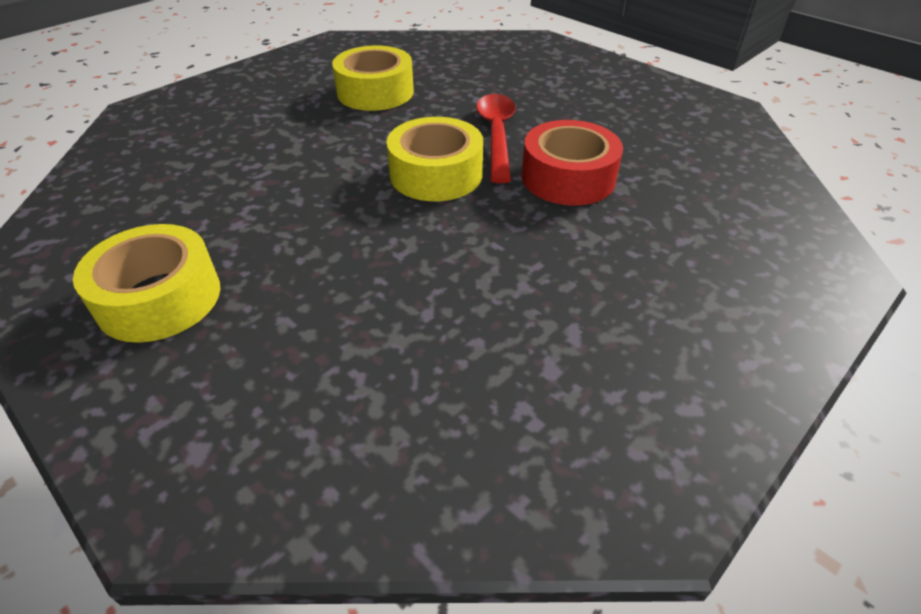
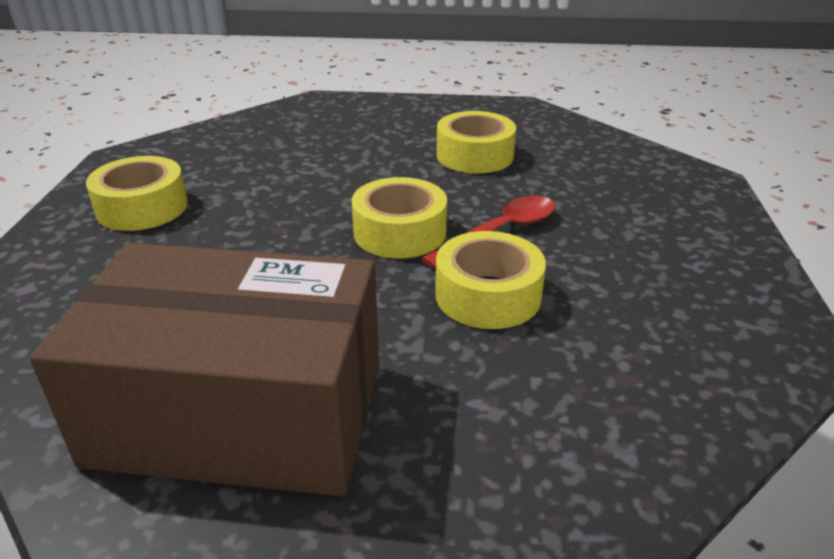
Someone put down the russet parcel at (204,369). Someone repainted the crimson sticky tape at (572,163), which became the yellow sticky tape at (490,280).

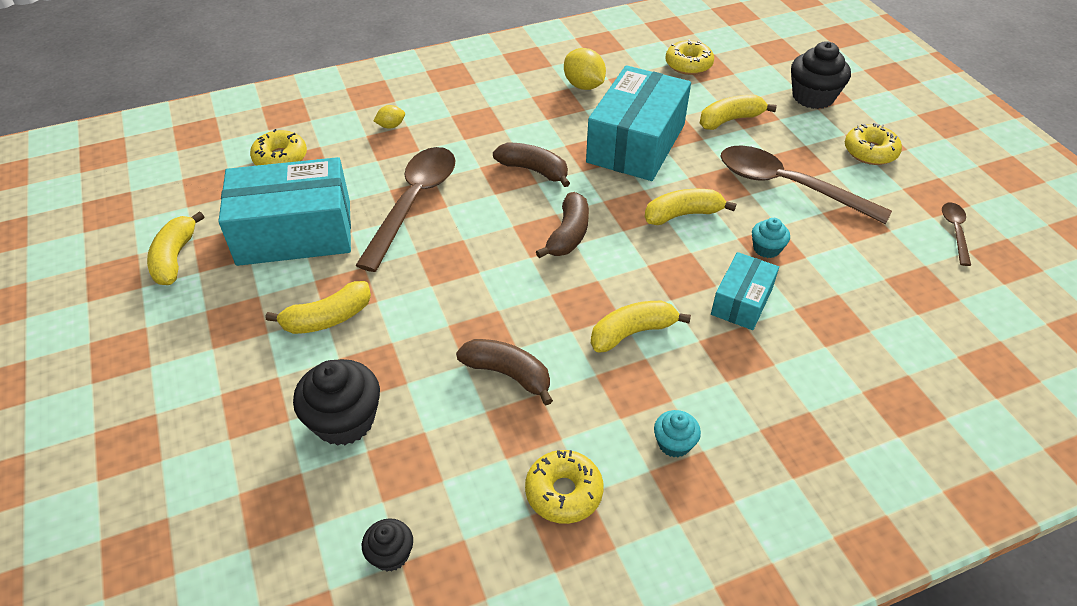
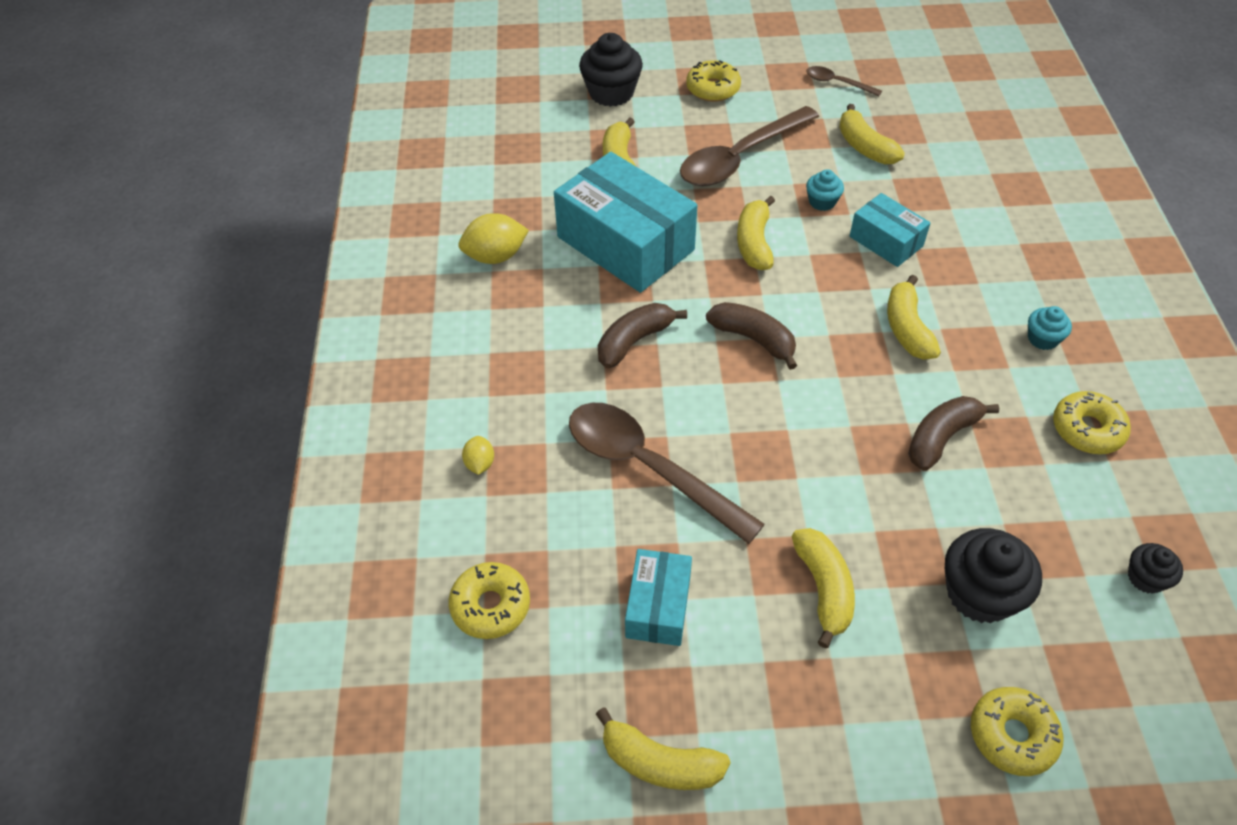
Someone put down the yellow banana fruit at (872,134). Someone carried the yellow donut from (689,57) to (1017,731). Someone scaled the turquoise parcel at (284,211) by 0.53.

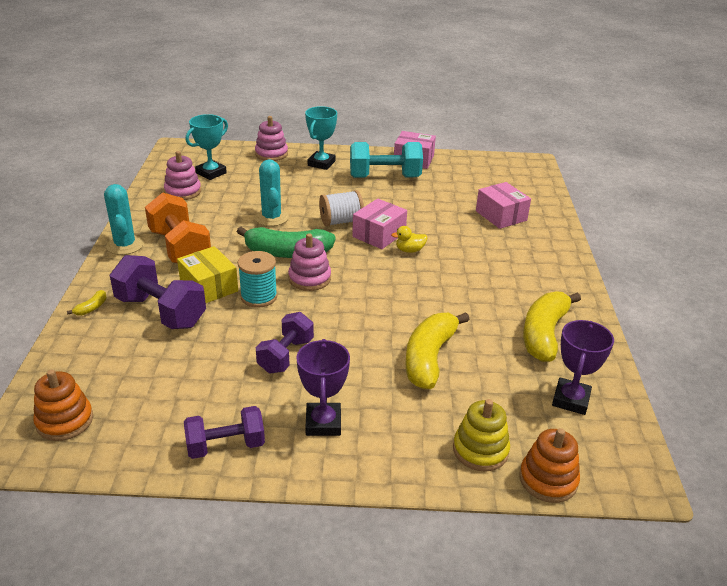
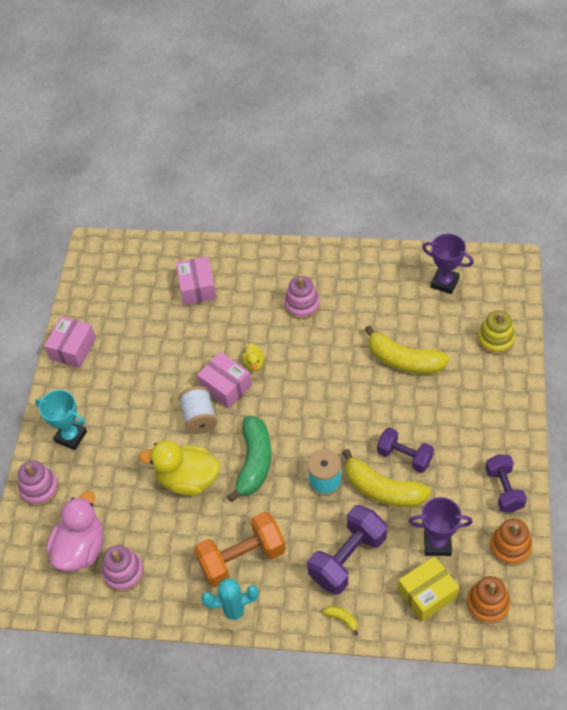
Someone took away the turquoise hand weight at (386,160). Someone carried the yellow parcel from (207,274) to (428,589). Someone carried the rosy stacking toy from (309,262) to (302,297). Someone carried the royal purple prize cup from (323,387) to (441,526). Someone carried the bright orange stacking toy from (549,465) to (511,542). Someone carried the yellow banana fruit from (552,327) to (386,478). Someone swapped the turquoise prize cup at (207,147) for the rosy rubber duck at (74,531). Someone swapped the turquoise prickly plant at (272,192) for the yellow rubber duck at (179,468). Someone rotated the rosy parcel at (503,205) by 75 degrees counterclockwise.

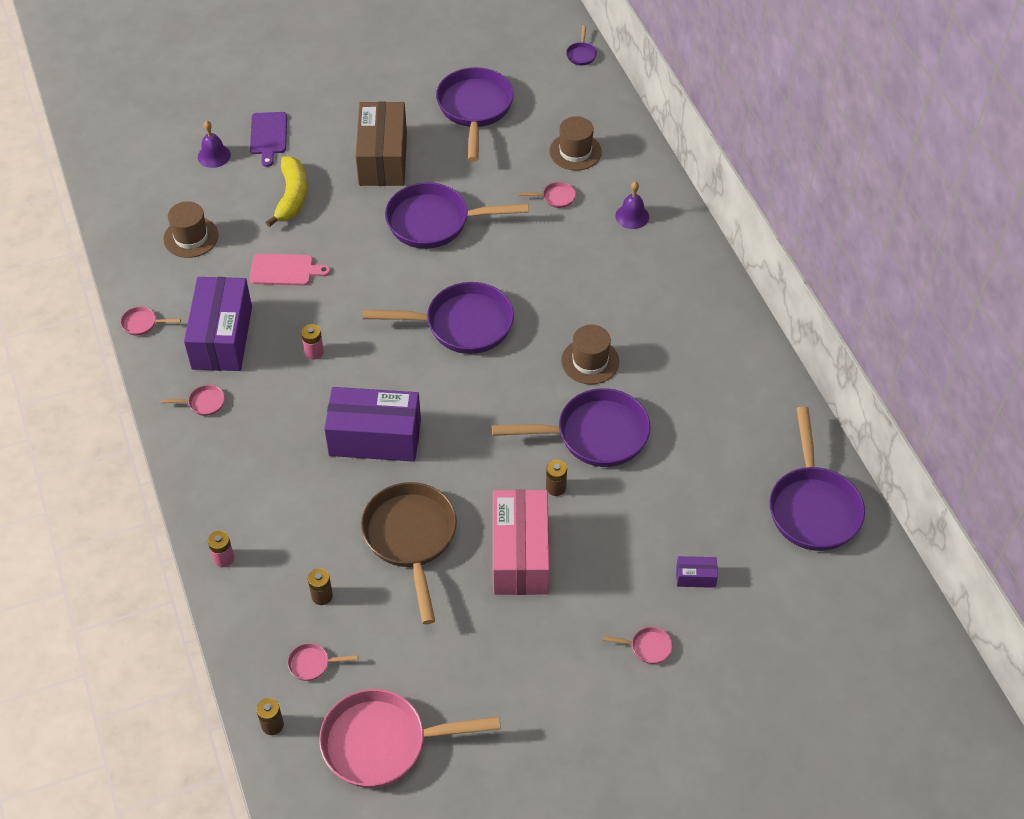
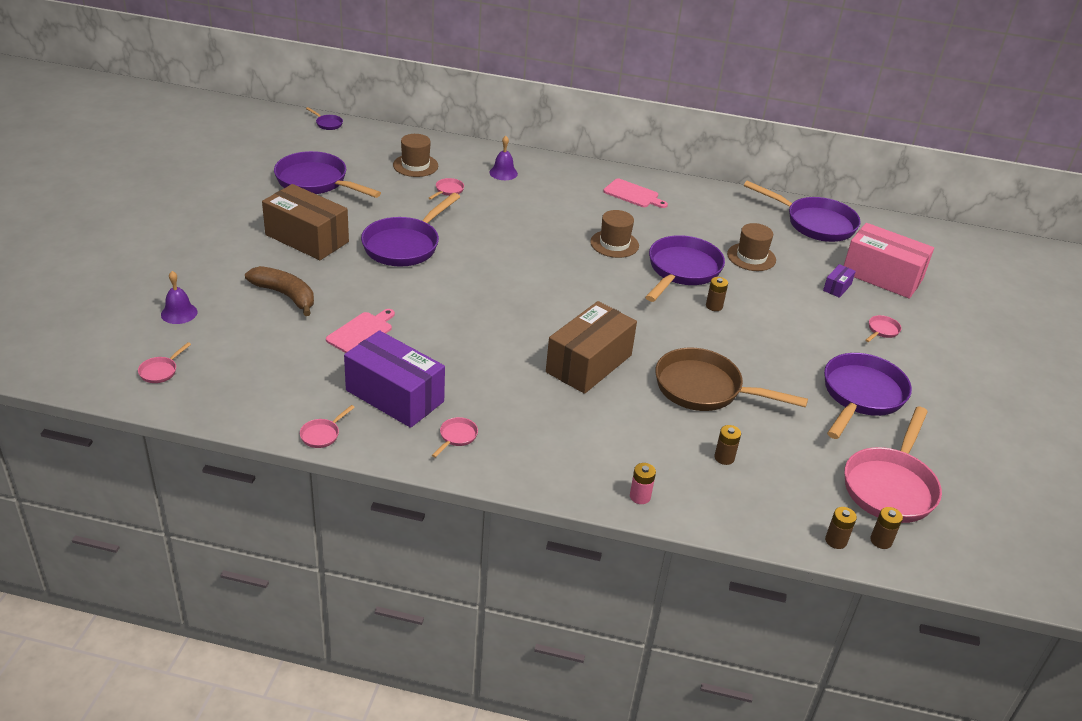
Someone took away the royal purple cutting board at (268,139). Someone took away the rosy power cell at (312,342). Someone put down the rosy cutting board at (635,193). Someone put down the russet power cell at (886,528). Someone carried the russet top hat from (191,229) to (751,247). Someone carried the rosy frying pan from (323,662) to (164,362). Someone carried the royal purple frying pan from (438,318) to (868,396). Someone carried the rosy parcel from (521,542) to (889,261). Someone repainted the yellow banana fruit at (286,192), which became the russet banana fruit at (279,291). Someone repainted the royal purple parcel at (372,424), which became the russet parcel at (591,347).

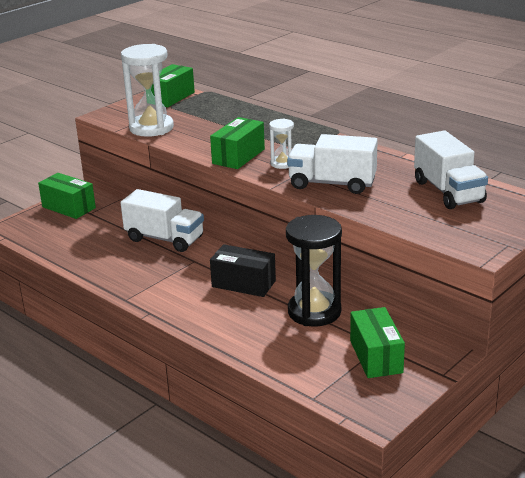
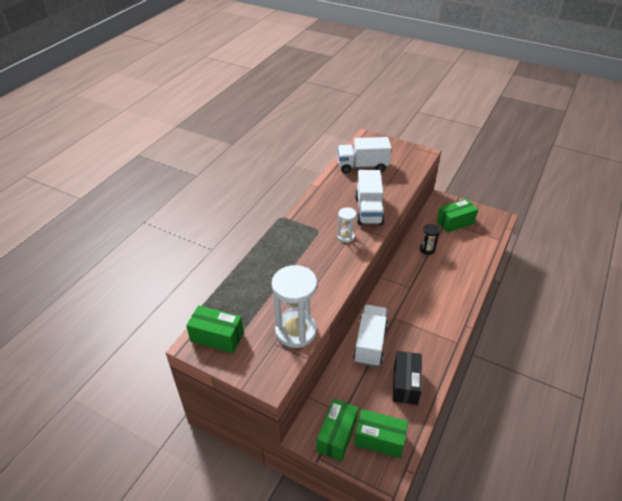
Someone carried the leaf-green parcel from (237,143) to (381,433). Someone carried the black parcel from (243,270) to (407,378). Someone rotated the pure white truck at (451,169) by 150 degrees counterclockwise. Someone scaled the black hourglass at (314,270) by 0.50.

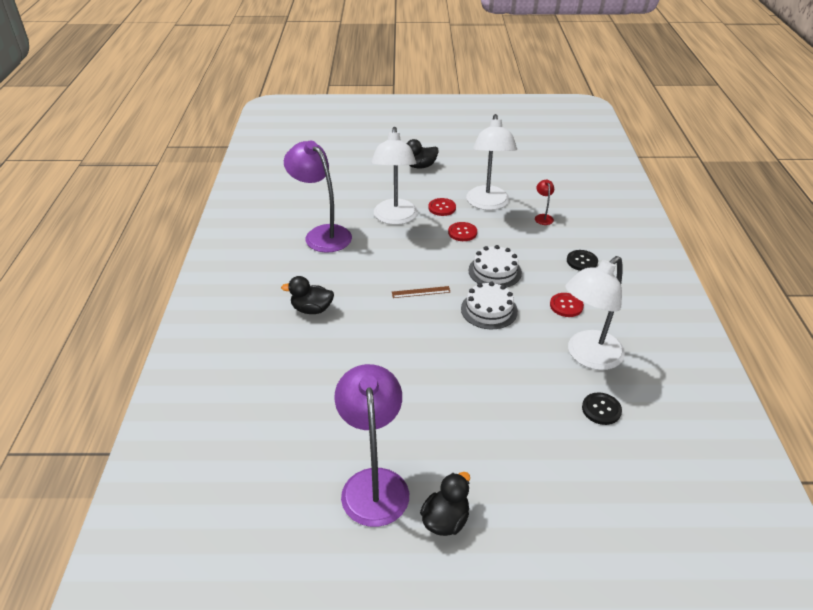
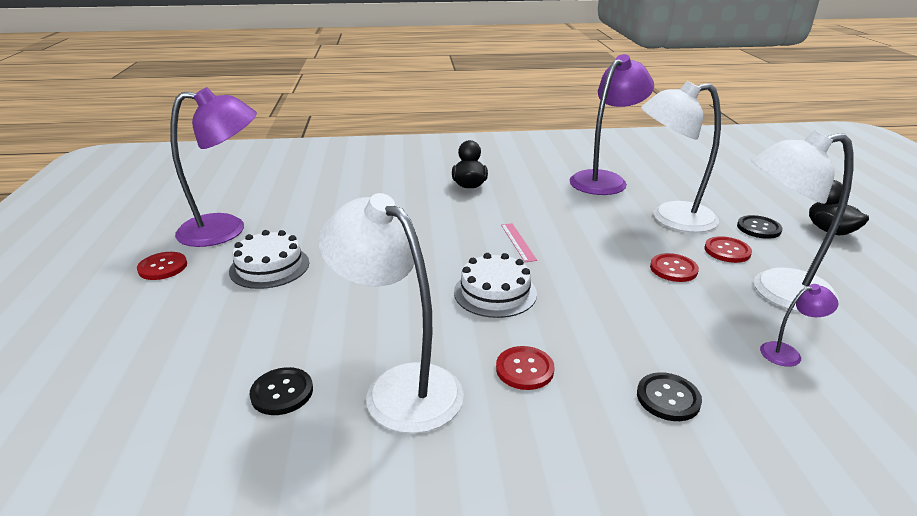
Someone put down the black shirt button at (759,227). Someone carried the pure white cake from (495,266) to (269,259). Someone swapped the black rubber duck at (445,504) for the crimson shirt button at (162,266). Someone repainted the russet measuring stick at (421,292), which became the rosy measuring stick at (519,242). Someone repainted the crimson desk lamp at (544,202), which became the royal purple desk lamp at (799,325).

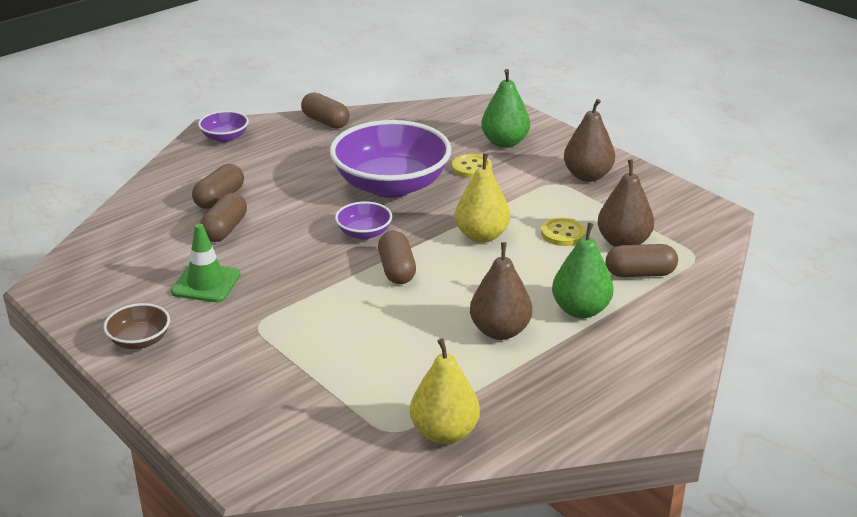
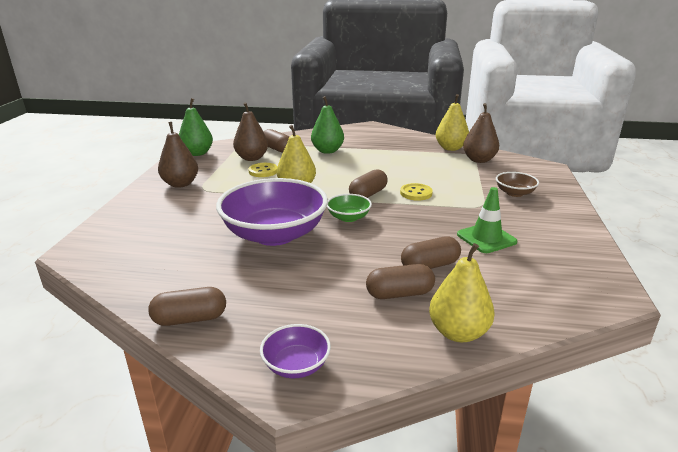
Someone put down the yellow pear at (461,292). Someone carried the russet bowl from (137,326) to (517,184). Someone carried the yellow shirt button from (472,166) to (416,192). Someone carried the russet pear from (501,291) to (481,133). Someone carried the leaf-green pear from (505,108) to (196,127). Someone repainted the royal purple bowl at (363,220), which became the leaf-green bowl at (349,208). Someone rotated the russet pill at (325,110) by 75 degrees clockwise.

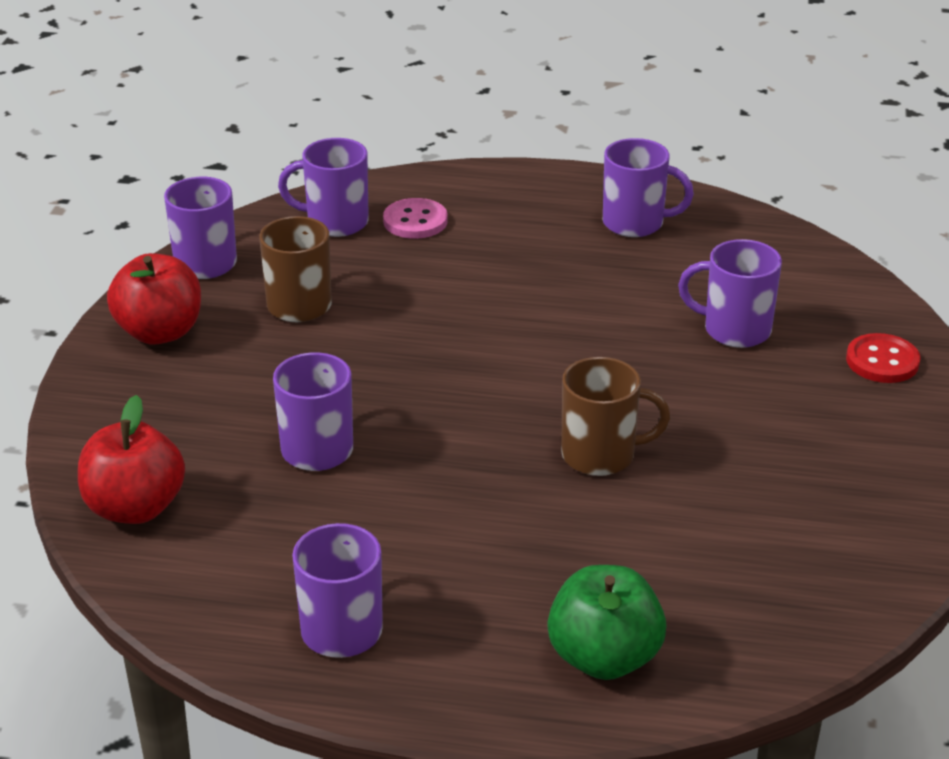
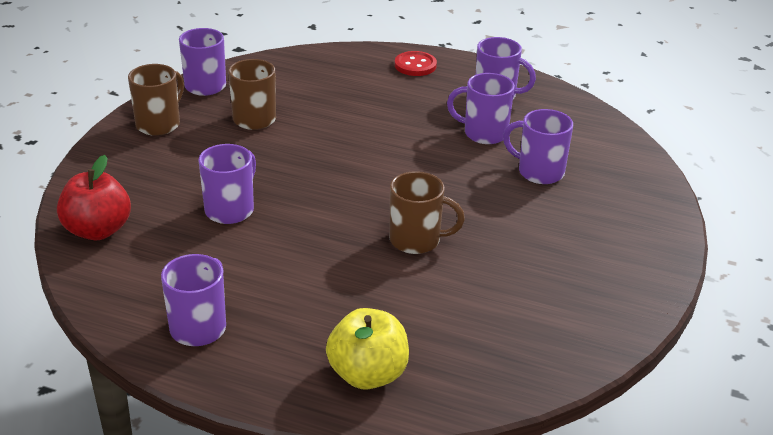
Someone took away the rosy shirt button at (415,218). Someone carried the royal purple tea mug from (323,187) to (481,108). Someone carried the crimson shirt button from (883,358) to (416,63). Someone swapped the crimson apple at (154,299) for the russet tea mug at (156,100). Someone repainted the leaf-green apple at (607,622), which became the yellow apple at (367,349).

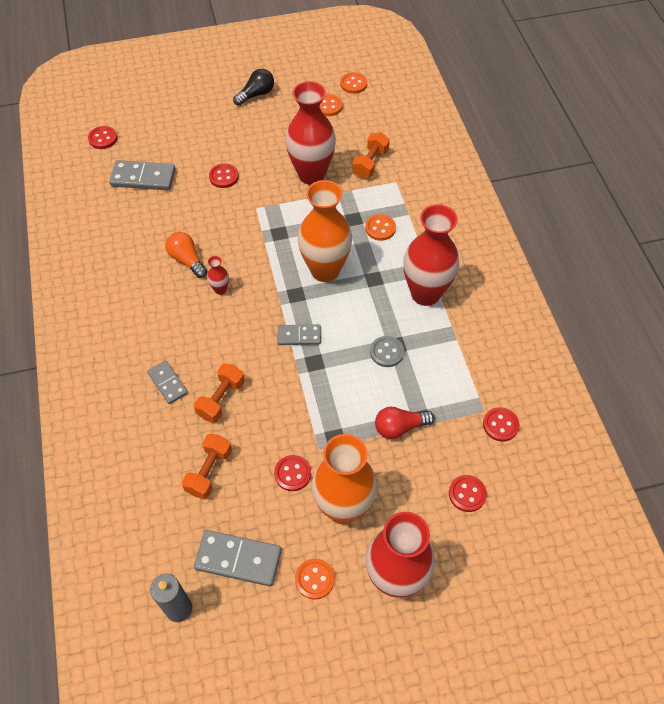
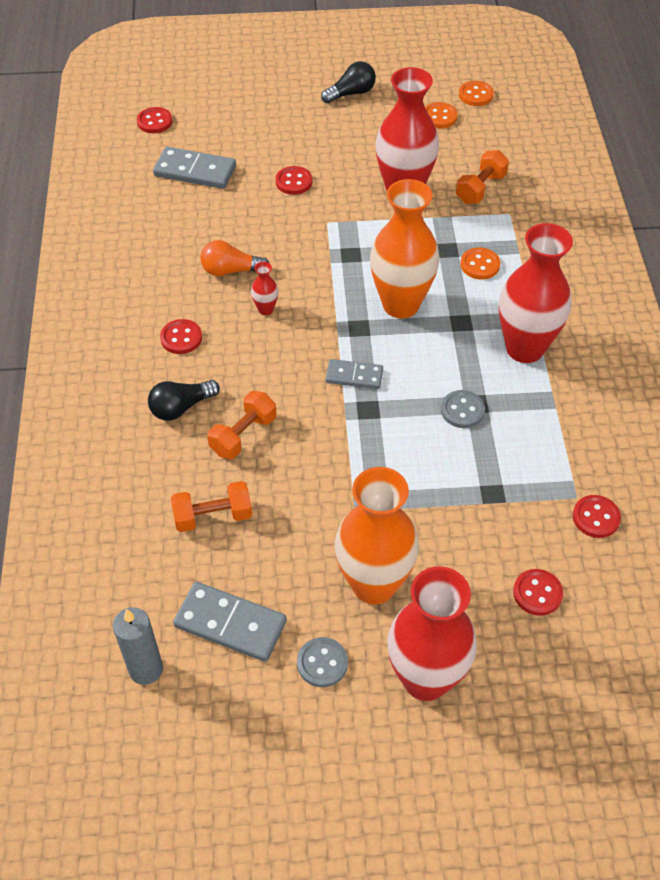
Someone took away the crimson bulb at (405,422). Someone carried the crimson shirt button from (292,473) to (181,336). Someone swapped the grey domino at (167,382) for the black bulb at (184,400). Someone repainted the bright orange shirt button at (315,579), which became the grey shirt button at (322,662). Someone rotated the bright orange bulb at (186,255) by 60 degrees counterclockwise. Someone rotated the bright orange hand weight at (207,466) by 45 degrees clockwise.

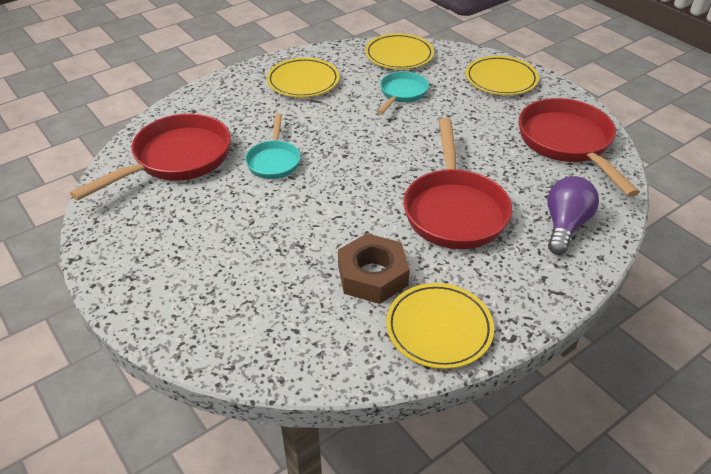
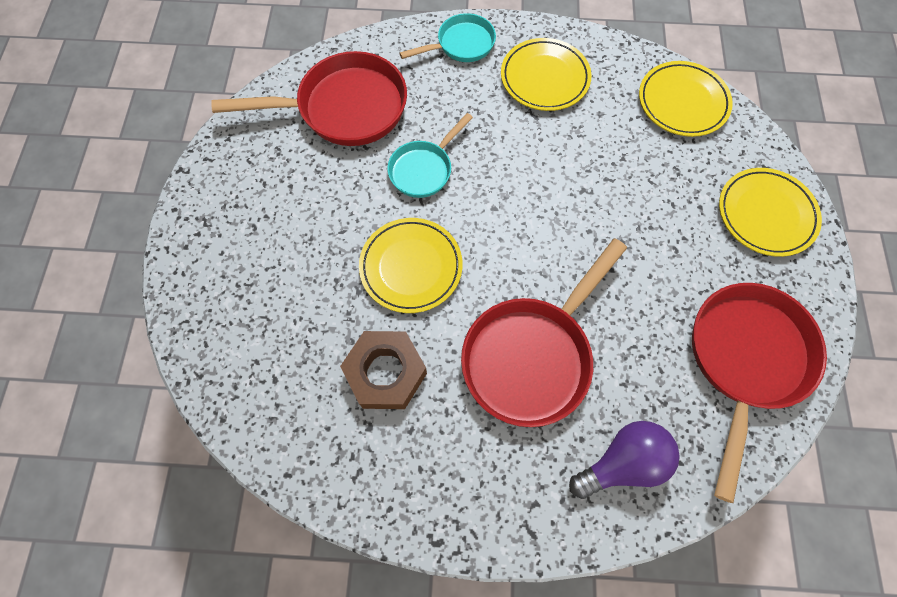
Someone carried the turquoise frying pan from (403,92) to (447,37). Someone carried the yellow flat dish from (440,326) to (411,265).

